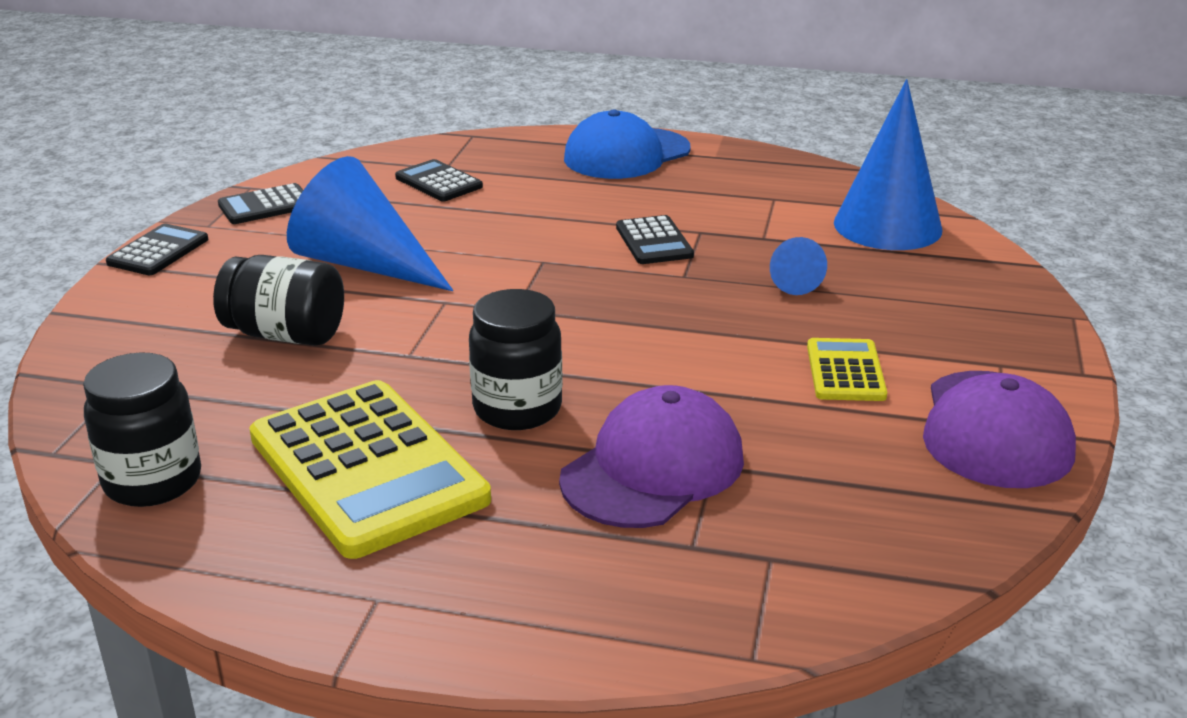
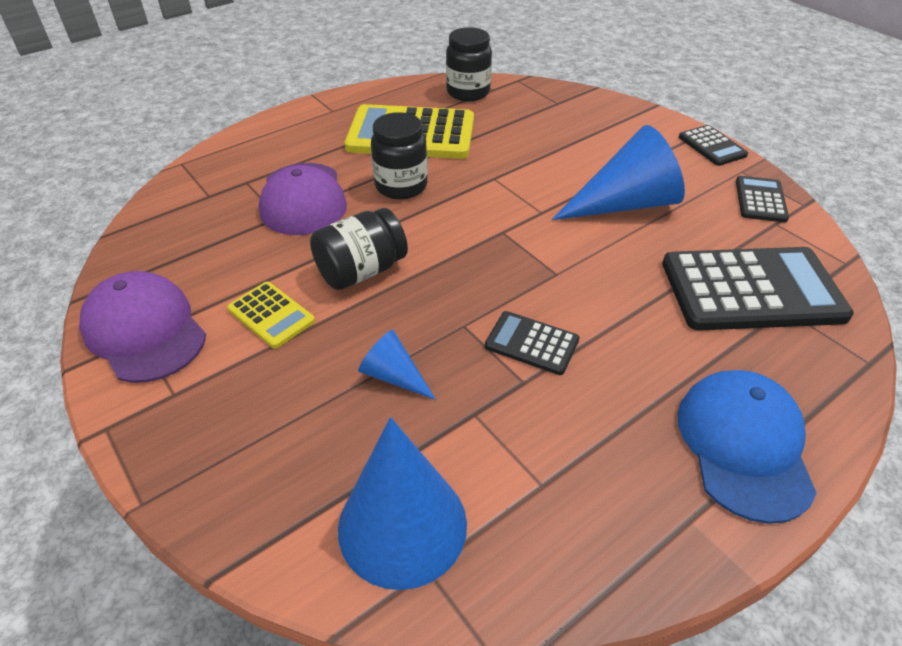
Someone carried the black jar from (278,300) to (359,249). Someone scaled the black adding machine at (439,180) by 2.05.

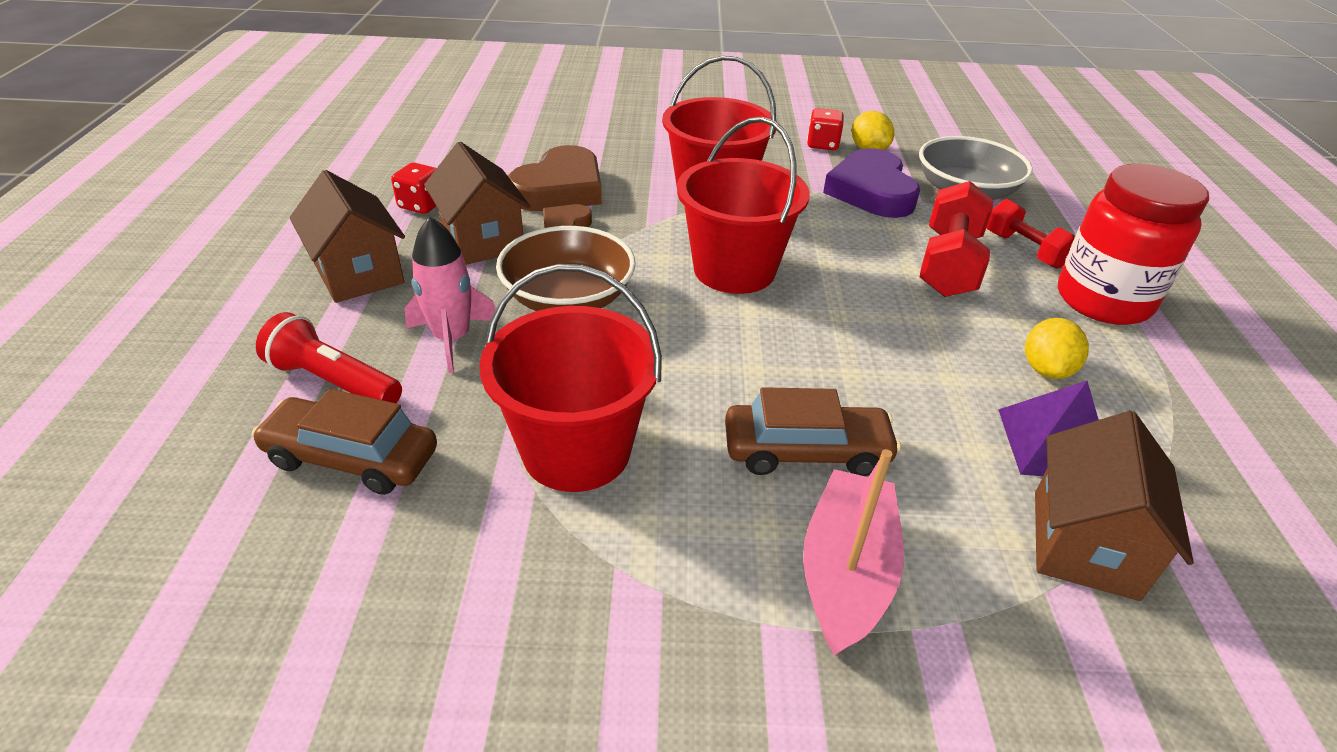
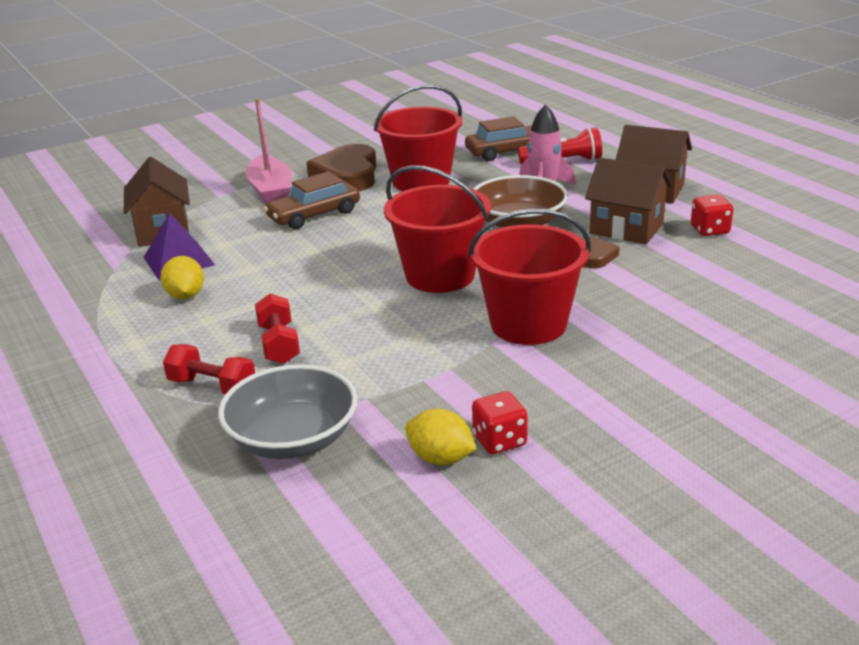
Someone took away the royal purple heart shape at (871,183). Someone took away the crimson jar at (1133,244). Someone carried the russet heart shape from (555,178) to (341,167). Someone scaled the crimson hand weight at (956,239) by 0.65.

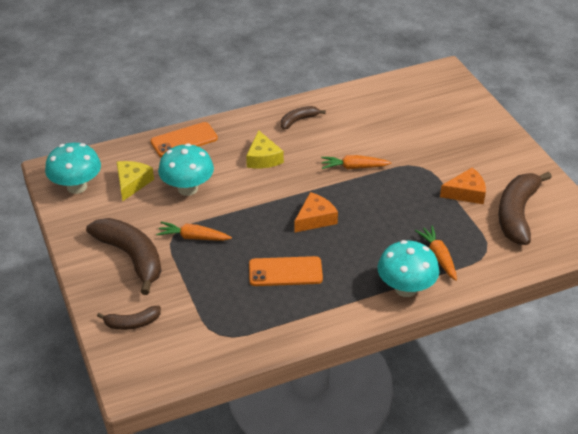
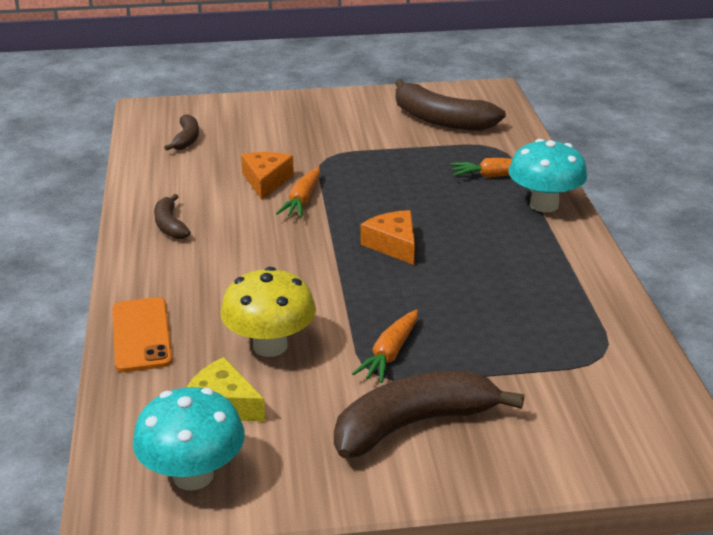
Someone took away the yellow piece of cheese at (265,149). Someone took away the bright orange phone at (286,271). Someone carried the russet banana fruit from (129,318) to (181,132). Someone carried the bright orange piece of cheese from (463,186) to (267,176). Someone repainted the turquoise fungus at (186,169), which became the yellow fungus at (268,312).

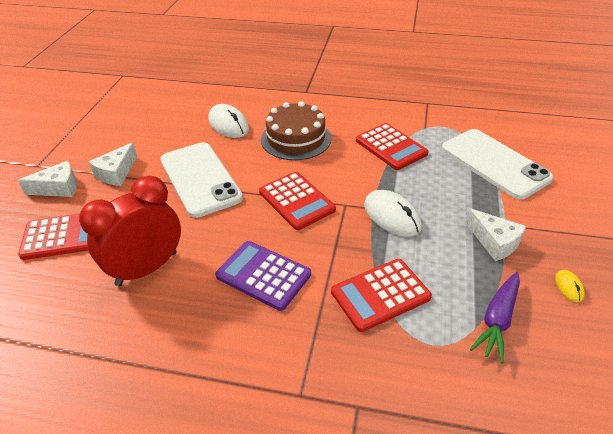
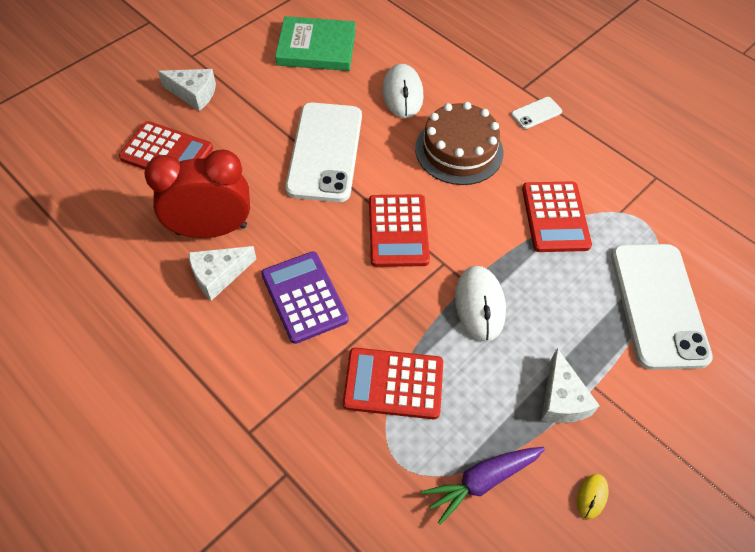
Someone put down the leaf-green book at (315,43). Someone put down the pure white phone at (536,113). Someone carried the pure white piece of cheese from (113,164) to (222,273).

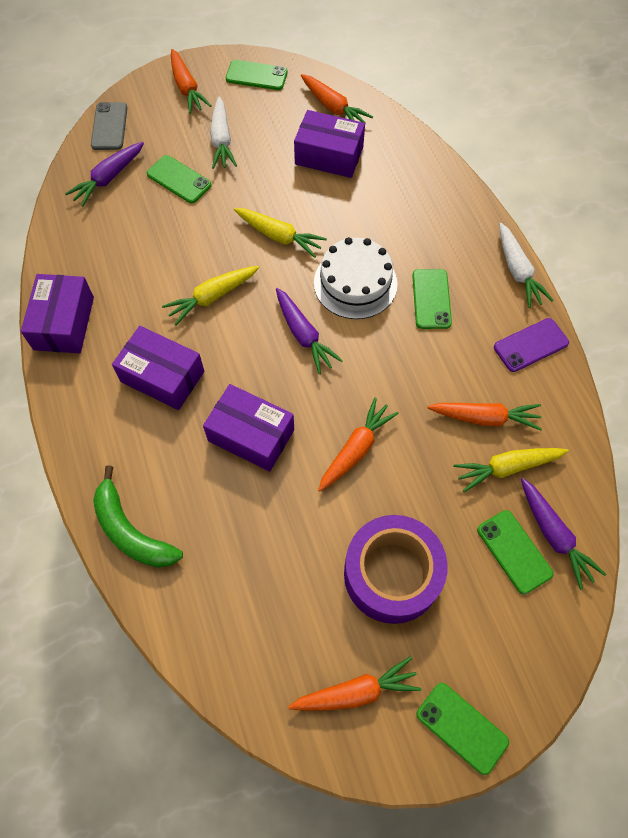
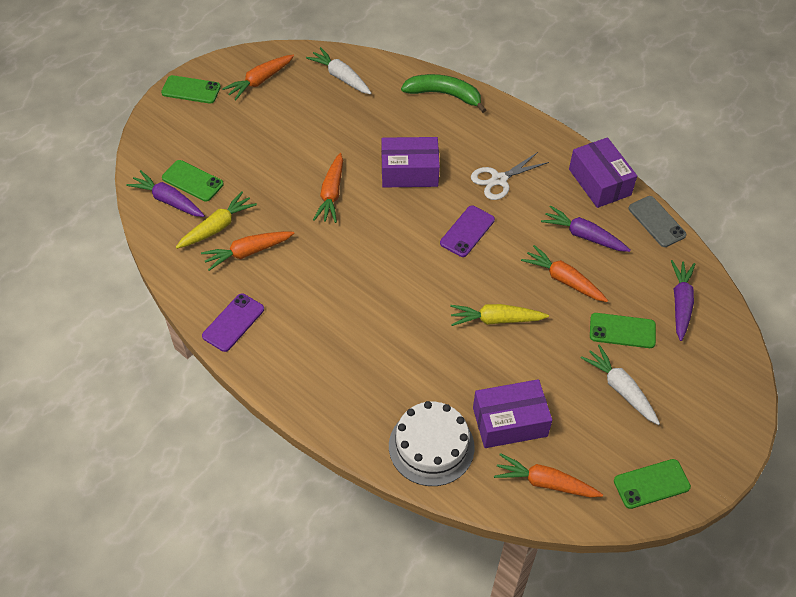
Someone took away the yellow carrot at (210,295). Someone took away the royal purple sticky tape at (396,569). Someone took away the leaf-green phone at (432,299). Someone put down the royal purple phone at (467,231). Someone carried the grey phone from (109,126) to (657,221). Someone carried the bright orange carrot from (191,81) to (564,273). Someone carried the royal purple carrot from (309,331) to (585,228). Someone carried the pure white cake from (356,278) to (432,443). Someone carried the pure white carrot from (526,265) to (338,70). Someone swapped the royal purple parcel at (158,368) for the pure white scissors at (510,176).

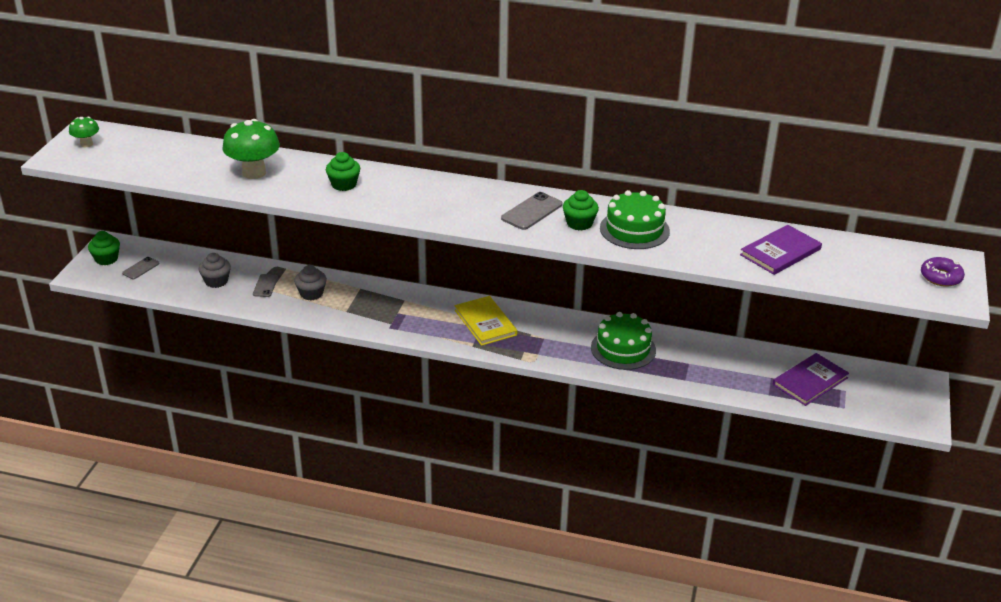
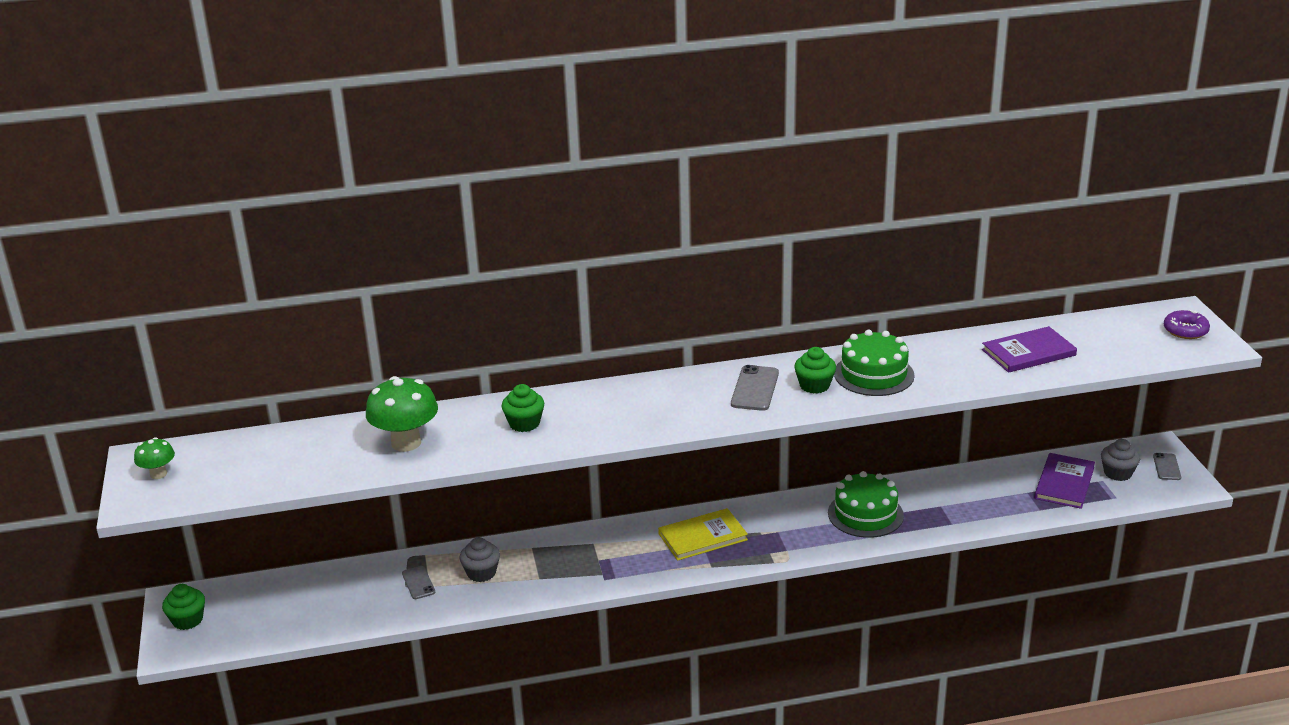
Someone carried the grey phone from (141,268) to (1167,466). Someone carried the grey muffin from (215,270) to (1120,460). Someone rotated the yellow book at (486,321) by 60 degrees counterclockwise. Someone rotated the royal purple book at (781,250) by 45 degrees clockwise.

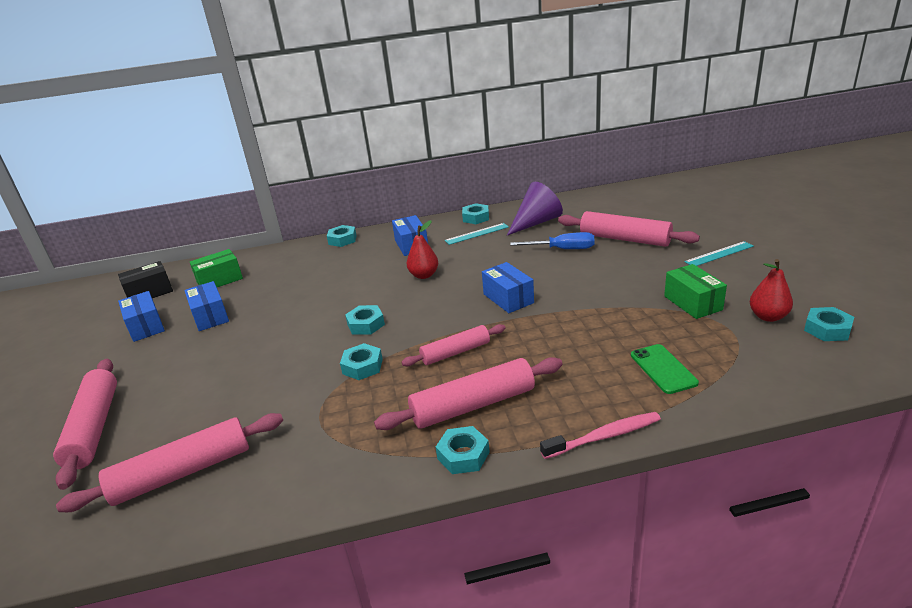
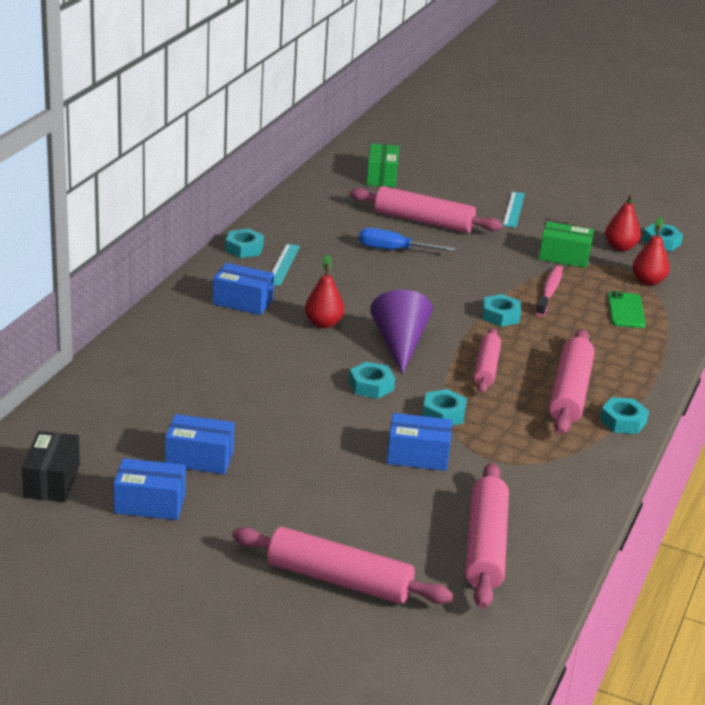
Someone put down the crimson pear at (651,251). Someone carried the leaf-green parcel from (216,268) to (383,165). Someone carried the turquoise hex nut from (342,236) to (501,310). Someone carried the blue parcel from (508,287) to (419,442). Someone carried the royal purple solid cone from (535,208) to (401,332). Someone carried the rosy dental brush from (600,435) to (549,291). Someone rotated the blue hand screwdriver at (552,240) by 120 degrees counterclockwise. Someone rotated the rosy dough roller at (629,229) by 45 degrees clockwise. Someone rotated the leaf-green phone at (665,369) by 75 degrees clockwise.

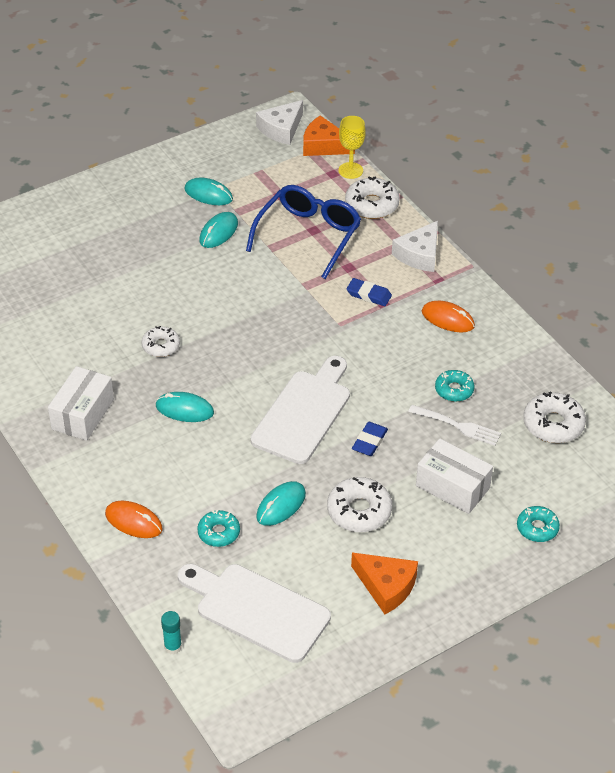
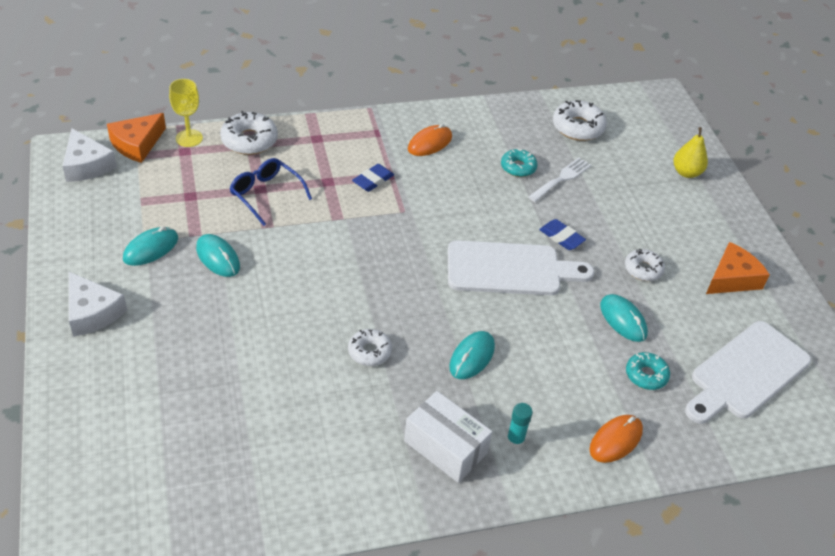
Someone took away the pure white parcel at (454,476). Someone carried the turquoise glue from (171,632) to (520,425). Someone carried the pure white piece of cheese from (415,246) to (98,304). Someone swapped the turquoise donut at (538,524) for the yellow pear at (690,152). Someone rotated the pure white cutting board at (300,410) by 135 degrees clockwise. Someone scaled the blue eyeglasses at (303,232) by 0.64. Someone scaled the pure white donut at (359,504) by 0.65.

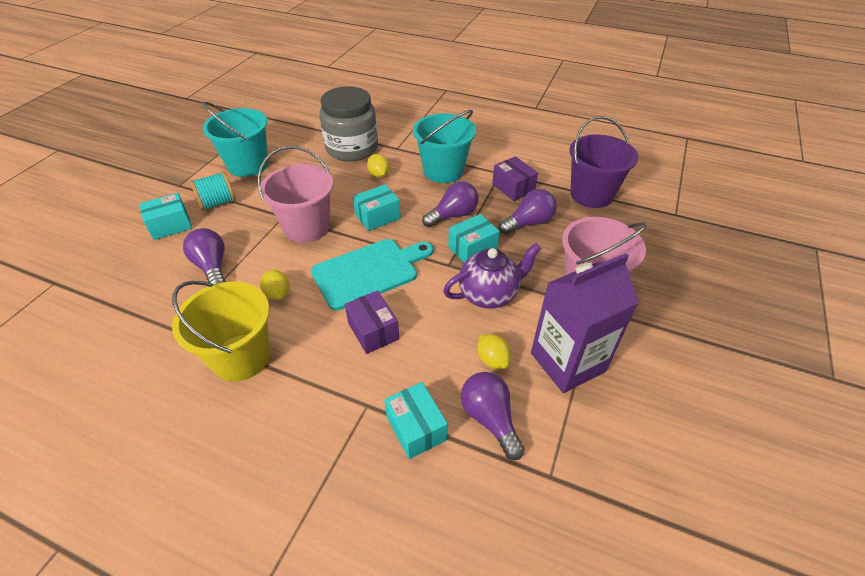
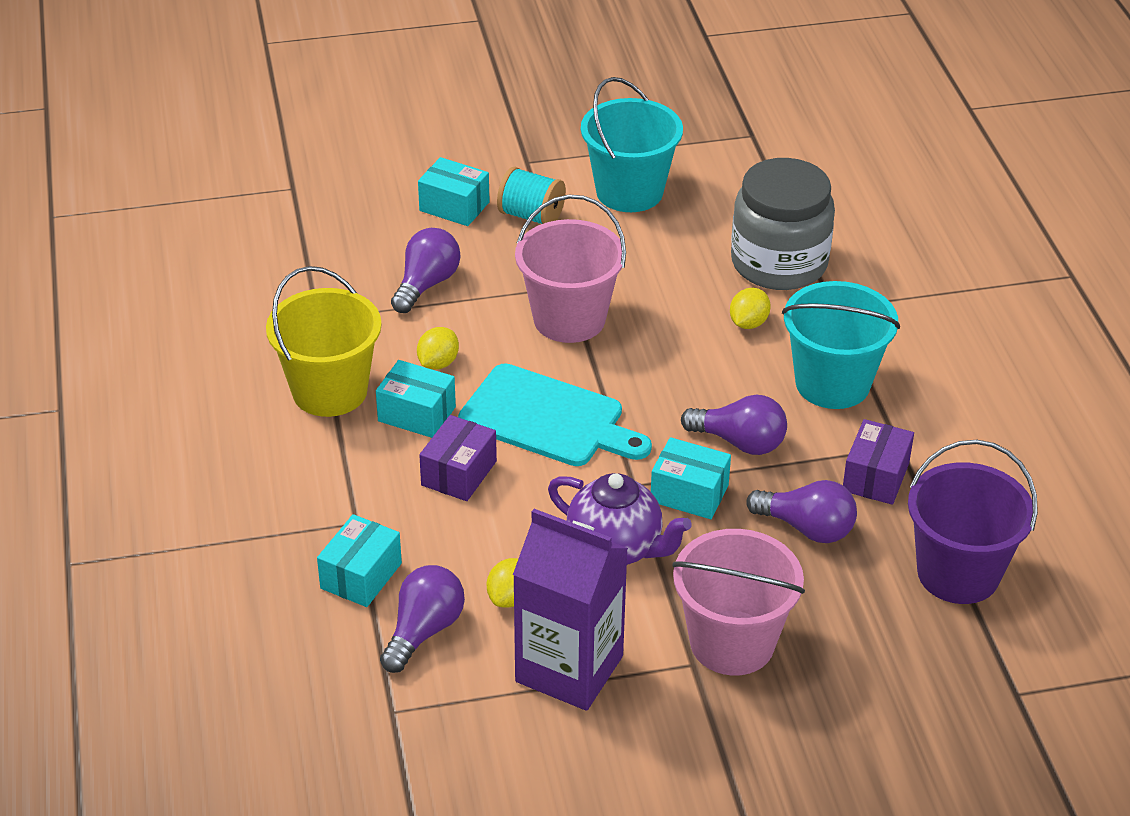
Someone carried the turquoise parcel from (377,207) to (416,399).

